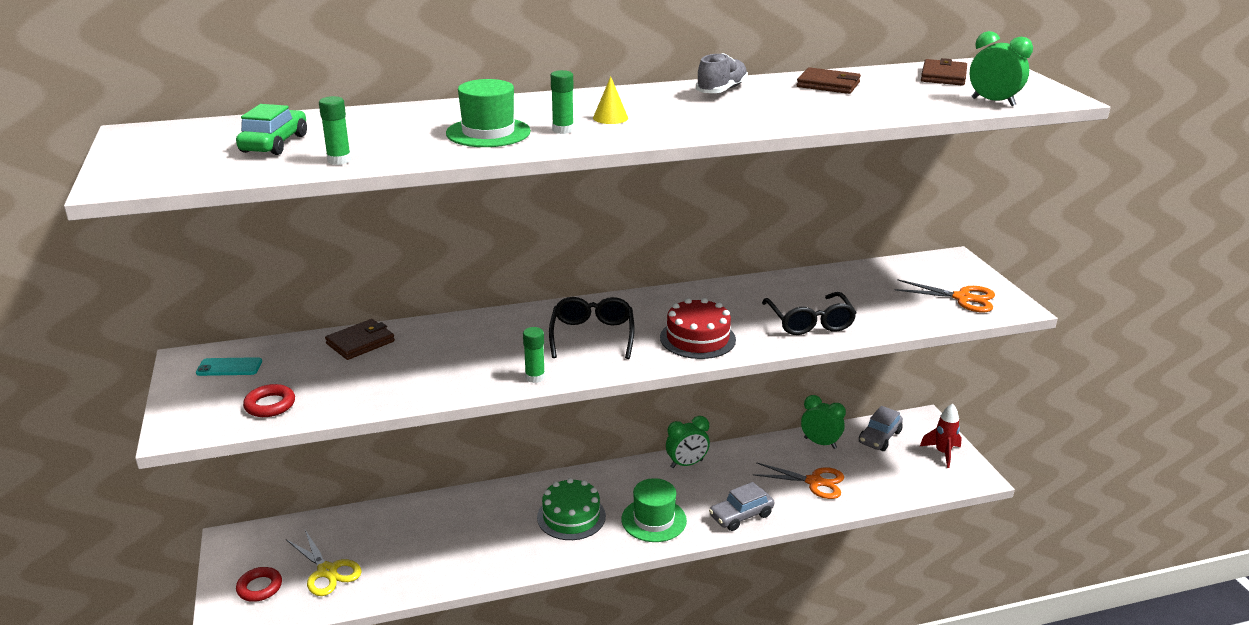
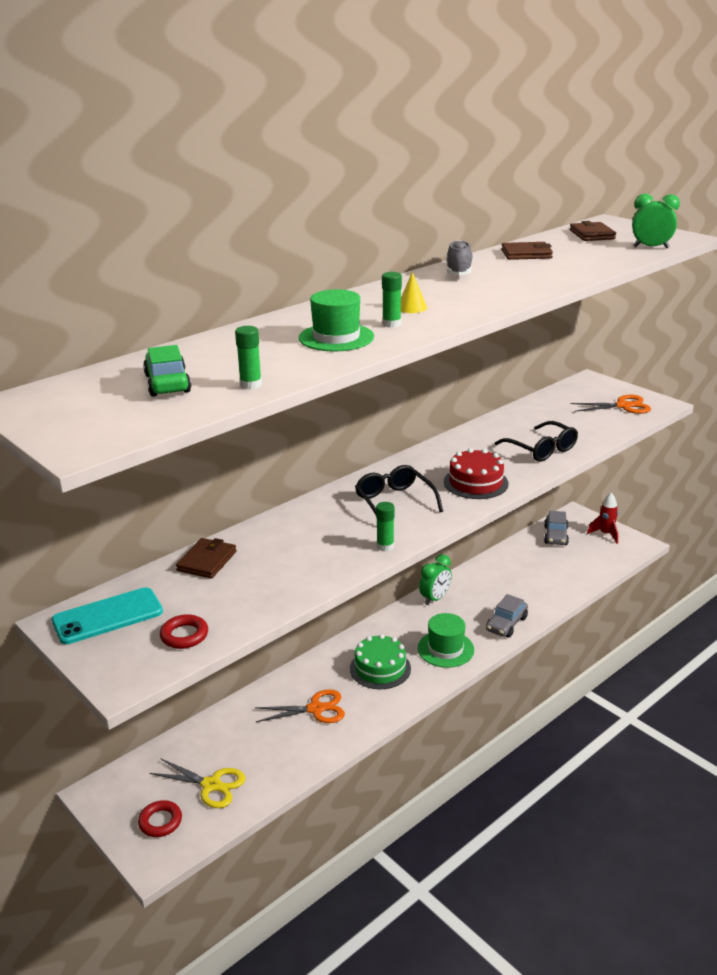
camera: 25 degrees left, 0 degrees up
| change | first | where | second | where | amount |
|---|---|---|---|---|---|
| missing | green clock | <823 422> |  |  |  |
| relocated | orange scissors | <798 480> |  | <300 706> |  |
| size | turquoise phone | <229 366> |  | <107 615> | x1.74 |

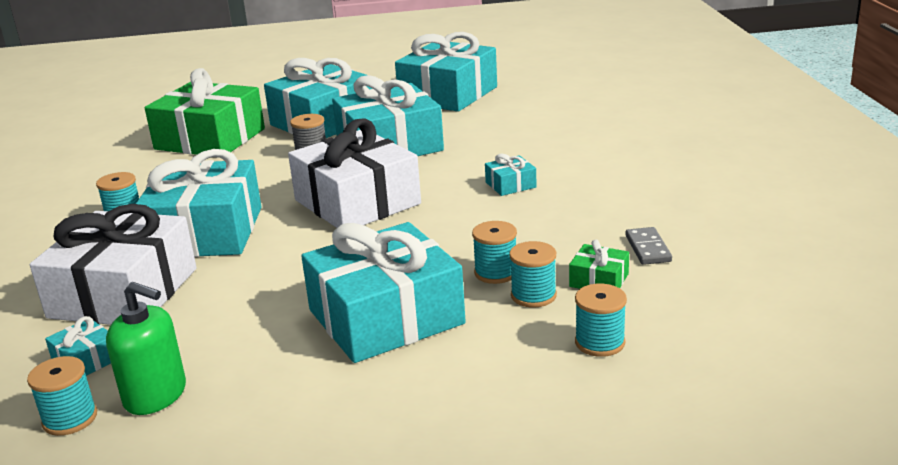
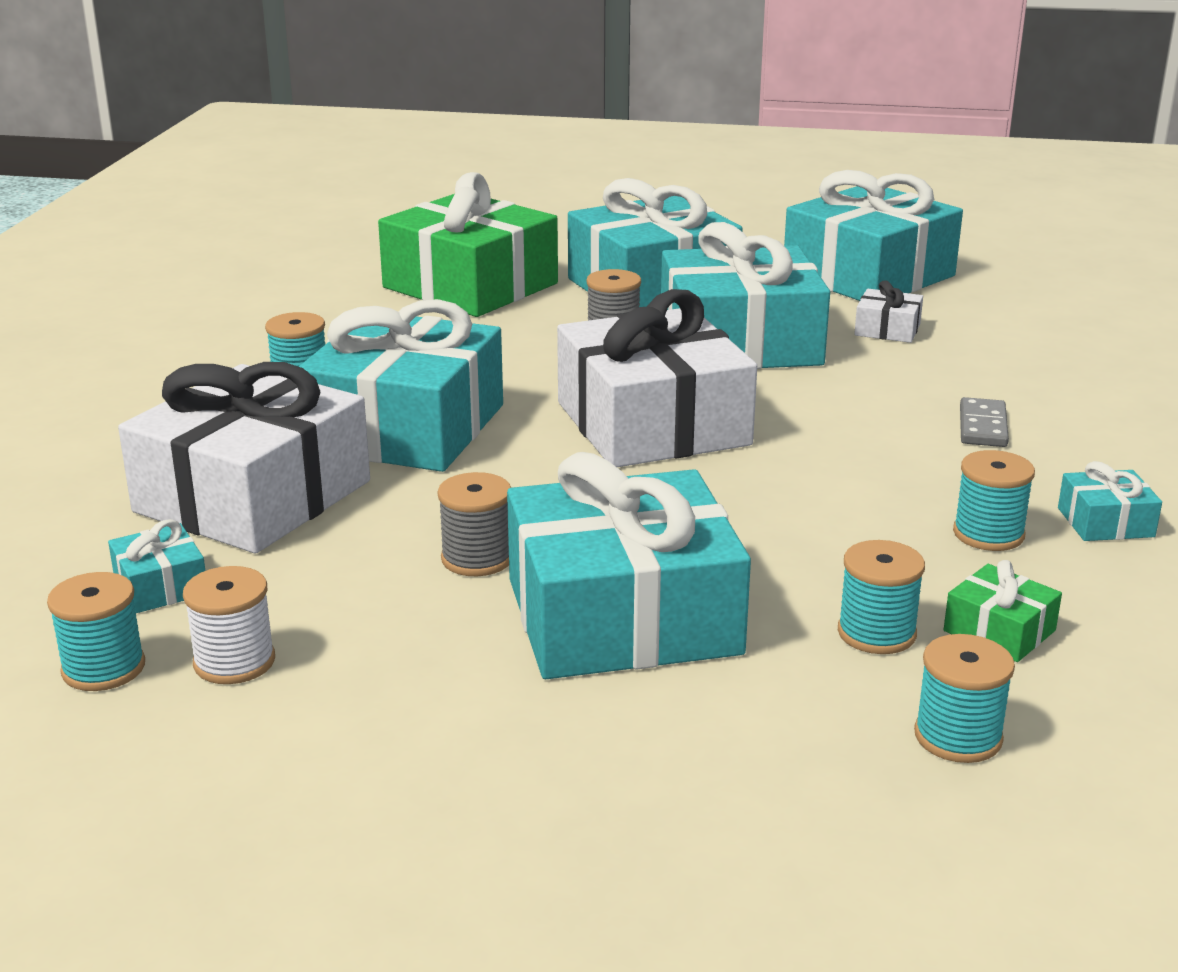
camera: 15 degrees right, 0 degrees up
| change | first | where | second | where | amount |
|---|---|---|---|---|---|
| appeared |  |  | grey spool | <474 524> |  |
| appeared |  |  | white gift | <888 311> |  |
| relocated | turquoise spool | <494 252> |  | <994 500> |  |
| relocated | turquoise gift | <511 175> |  | <1110 501> |  |
| relocated | grey domino | <649 246> |  | <984 422> |  |
| exchanged | green soap dispenser | <146 348> | white spool | <229 625> |  |

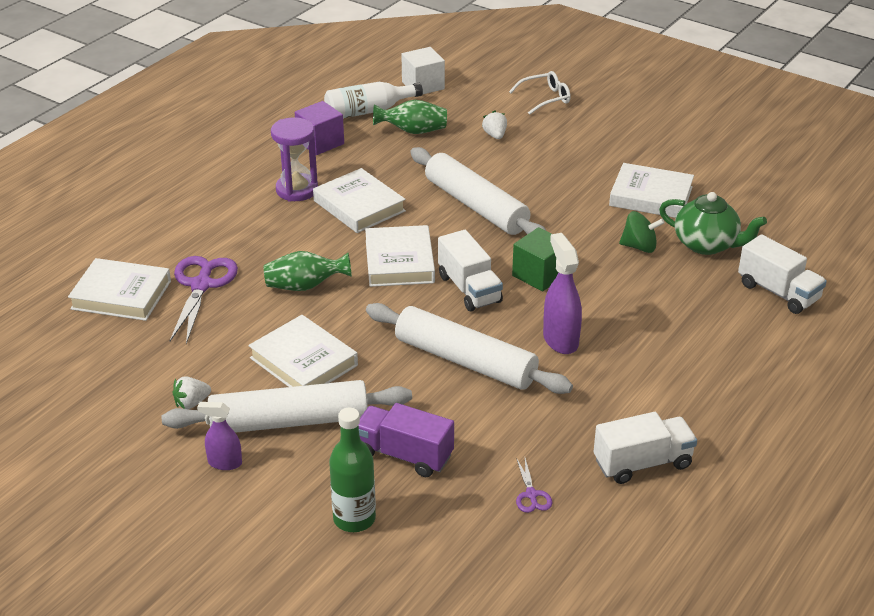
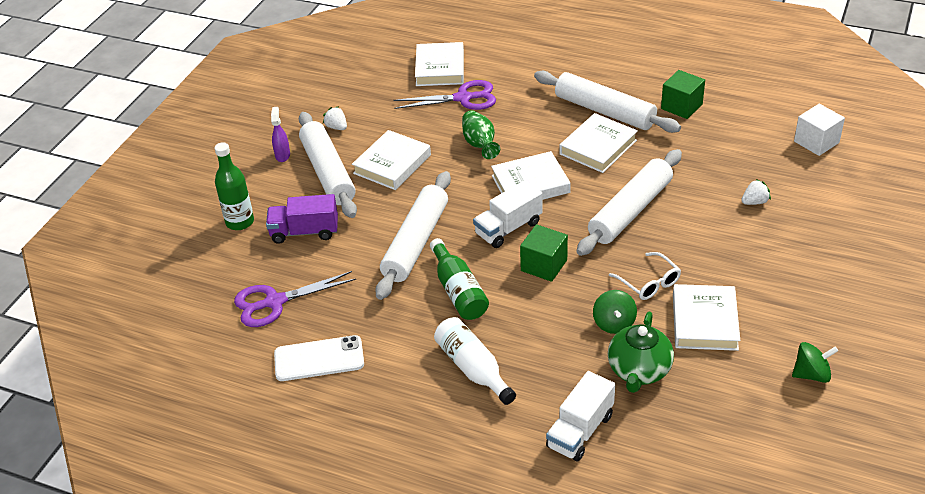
camera: 80 degrees right, 5 degrees up
| change | first | where | second | where | amount |
|---|---|---|---|---|---|
| missing | green vase | <410 117> |  |  |  |
| appeared |  |  | green spinning top | <815 362> |  |
| relocated | white bottle | <373 100> |  | <475 361> |  |
| relocated | white glasses | <540 93> |  | <645 276> |  |
| exchanged | purple hourglass | <294 159> | white rolling pin | <607 102> |  |
| exchanged | purple spray bottle | <562 293> | green bottle | <459 279> |  |
| exchanged | white truck | <645 448> | white phone | <319 358> |  |
| colour | purple cube | <319 128> | green cube | <683 94> |  |
| spun | purple truck | <406 440> |  | <302 219> | 105 degrees counterclockwise |
| size | purple scissors | <534 485> |  | <295 299> | x2.11 |

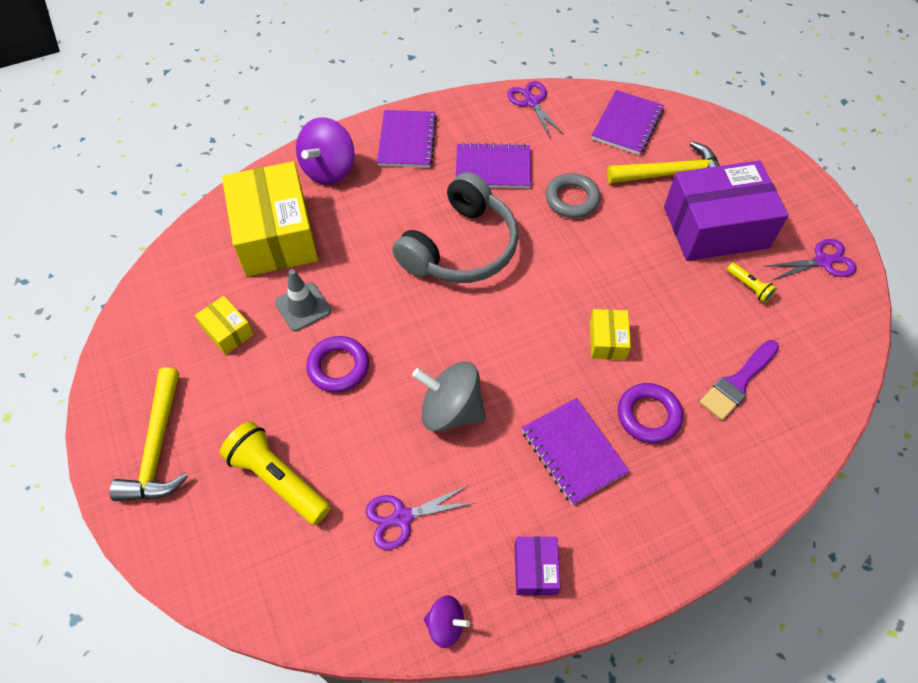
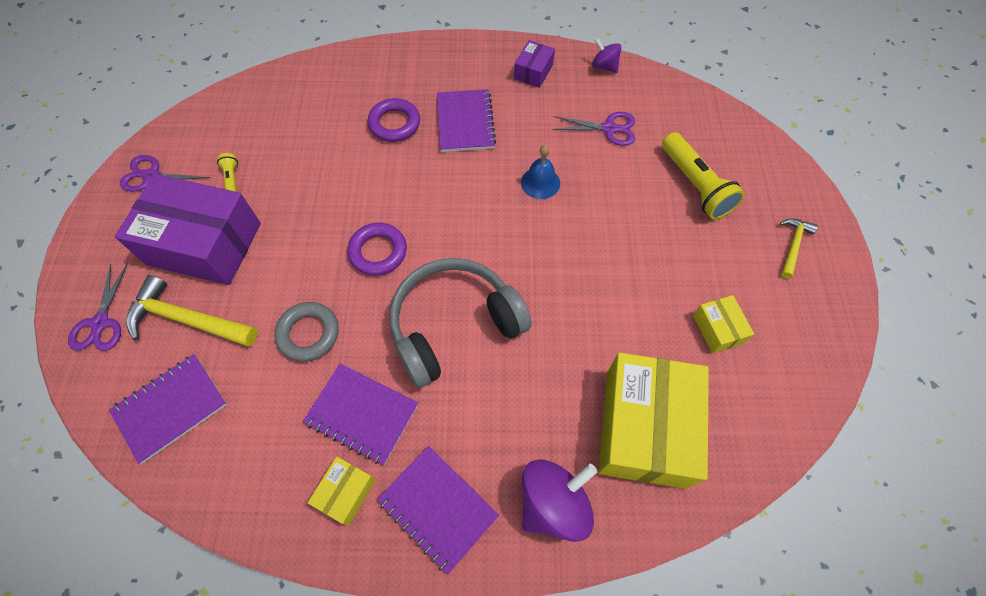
camera: 155 degrees left, 5 degrees up
| change | first | where | second | where | amount |
|---|---|---|---|---|---|
| missing | grey traffic cone | <303 300> |  |  |  |
| missing | purple brush | <739 380> |  |  |  |
| relocated | purple ring | <337 364> |  | <377 249> |  |
| relocated | purple scissors | <535 110> |  | <97 307> |  |
| relocated | yellow box | <610 334> |  | <342 491> |  |
| exchanged | grey spinning top | <449 396> | blue bell | <540 172> |  |
| spun | purple notebook | <407 139> |  | <438 510> | 75 degrees counterclockwise |
| size | yellow hammer | <149 434> |  | <799 248> | x0.56 |

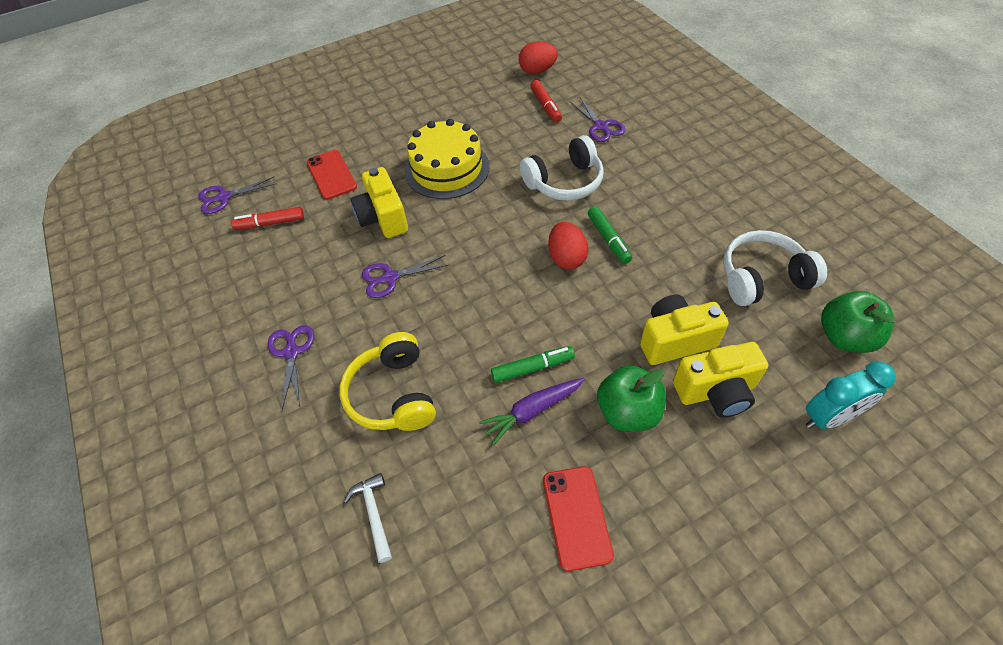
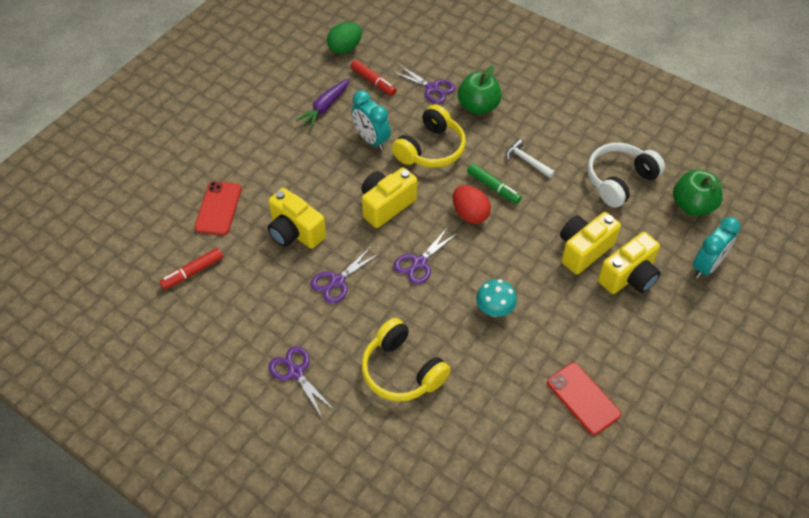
camera: 30 degrees left, 0 degrees up
| change | first | where | second | where | amount |
|---|---|---|---|---|---|
| missing | yellow cake | <447 159> |  |  |  |
| appeared |  |  | turquoise clock | <371 120> |  |
| appeared |  |  | yellow camera | <389 197> |  |
| relocated | purple scissors | <237 195> |  | <426 256> |  |
| relocated | white hammer | <368 518> |  | <530 158> |  |
| relocated | purple carrot | <532 412> |  | <323 103> |  |
| relocated | green apple | <631 398> |  | <480 90> |  |
| exchanged | green marker | <533 364> | turquoise mushroom | <496 298> |  |
| colour | red egg | <538 57> | green egg | <344 38> |  |
| colour | white headphones | <562 168> | yellow headphones | <429 136> |  |
| spun | red phone | <331 175> |  | <218 208> | 60 degrees clockwise |

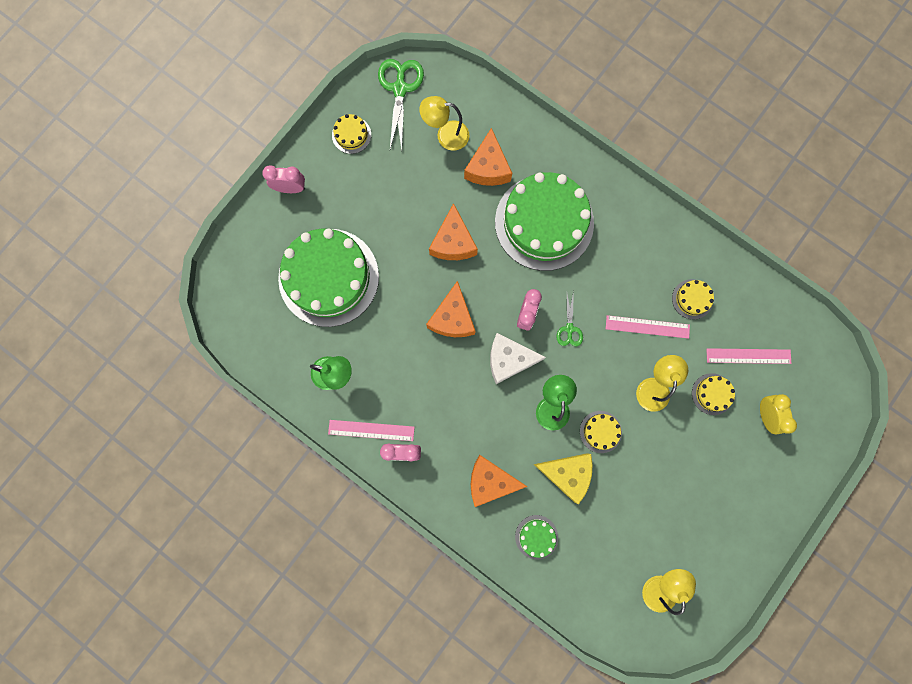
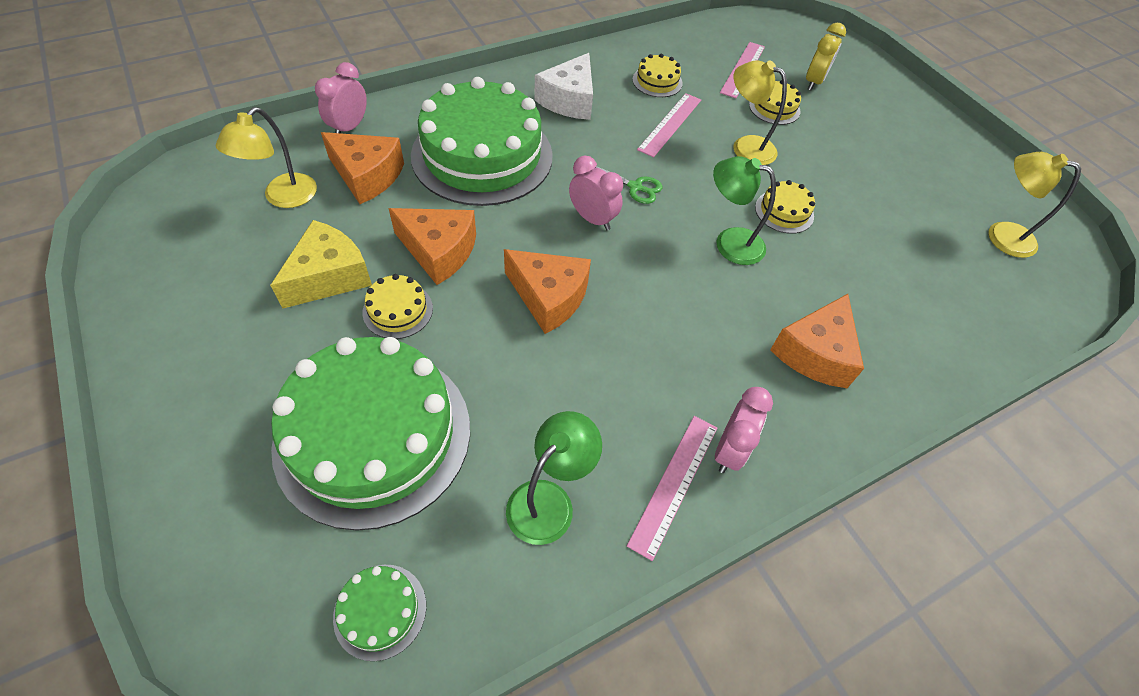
camera: 70 degrees left, 25 degrees down
| change | first | where | second | where | amount |
|---|---|---|---|---|---|
| missing | green scissors | <401 104> |  |  |  |
| relocated | pink clock | <283 179> |  | <341 97> |  |
| relocated | yellow cake | <351 134> |  | <397 306> |  |
| relocated | white cheese | <518 358> |  | <563 86> |  |
| relocated | green cake | <536 537> |  | <379 613> |  |
| relocated | yellow cheese | <563 479> |  | <321 264> |  |
| spun | yellow clock | <778 414> |  | <826 56> | 105 degrees clockwise |

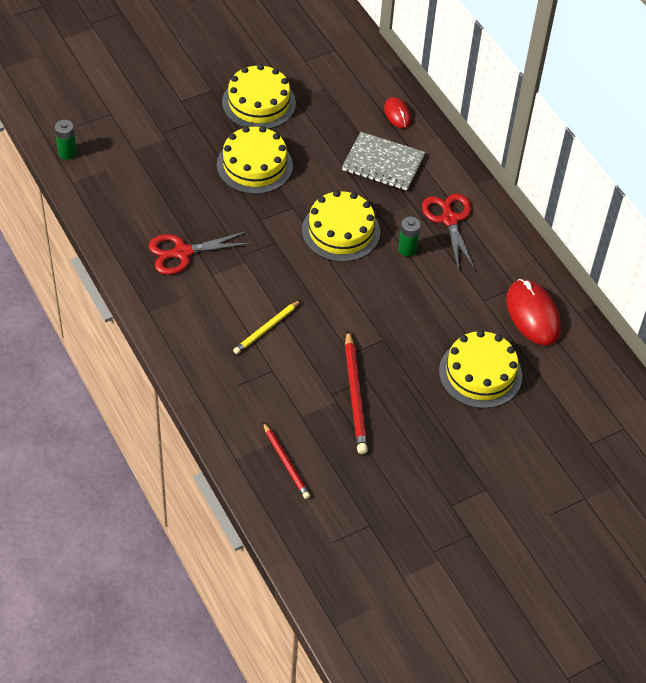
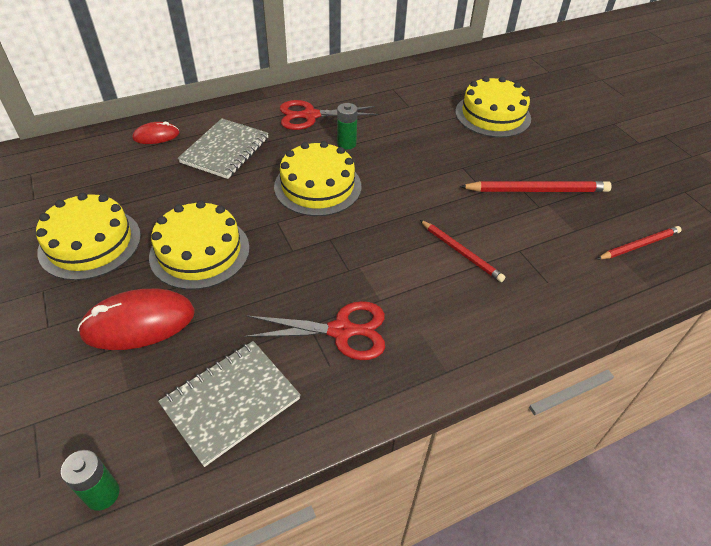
camera: 85 degrees left, 5 degrees down
| change | first | where | second | where | amount |
|---|---|---|---|---|---|
| appeared |  |  | grey notebook | <229 404> |  |
| relocated | red mouse | <533 312> |  | <136 319> |  |
| colour | yellow pencil | <267 327> | red pencil | <462 251> |  |
| spun | red scissors | <200 253> |  | <314 330> | 75 degrees counterclockwise |

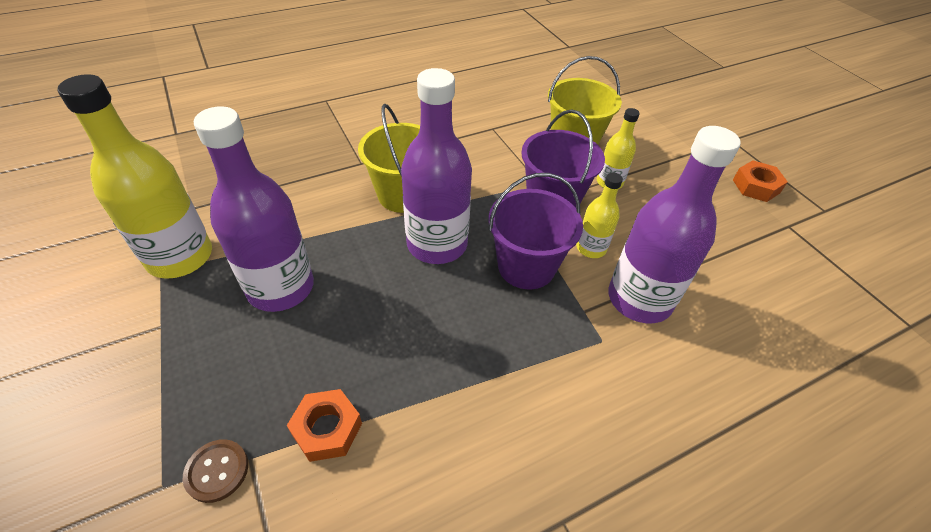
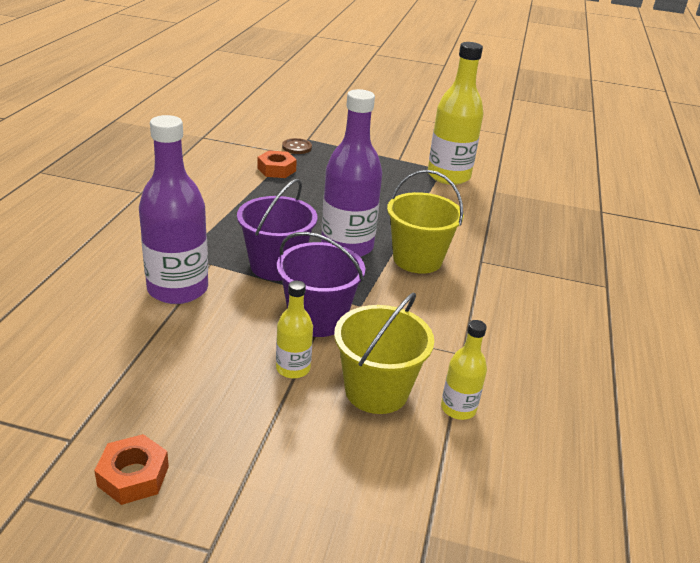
camera: 130 degrees right, 15 degrees down
| change | first | where | second | where | amount |
|---|---|---|---|---|---|
| missing | purple bottle | <254 209> |  |  |  |
| relocated | yellow bottle | <599 215> |  | <464 370> |  |

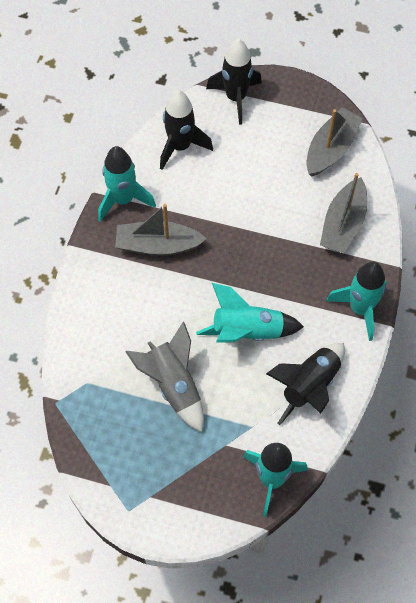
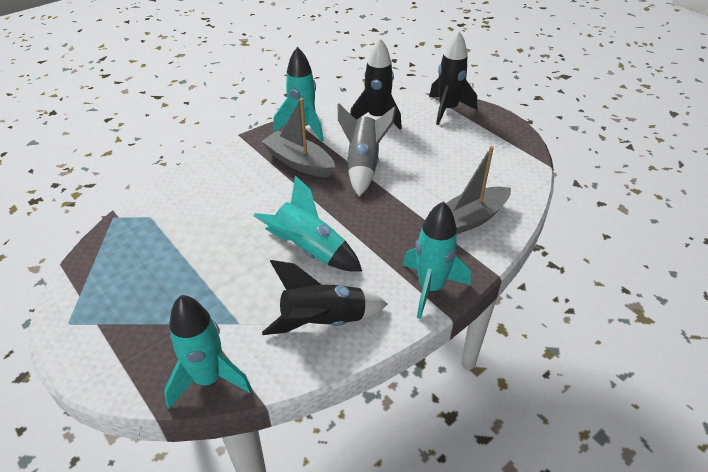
camera: 35 degrees right, 20 degrees down
| change | first | where | second | where | amount |
|---|---|---|---|---|---|
| missing | grey boat | <334 142> |  |  |  |
| relocated | grey rocket | <165 377> |  | <367 150> |  |

